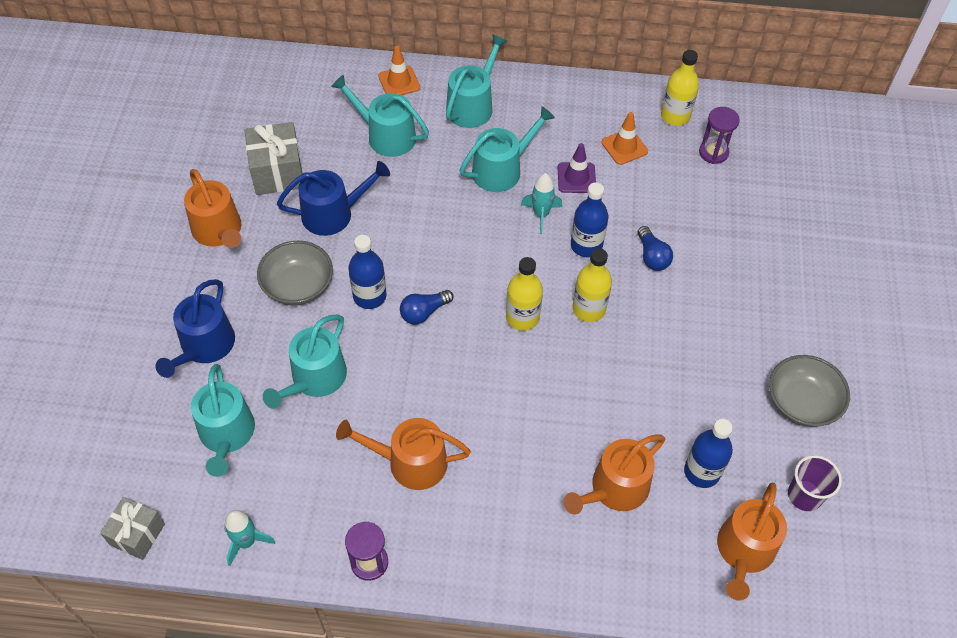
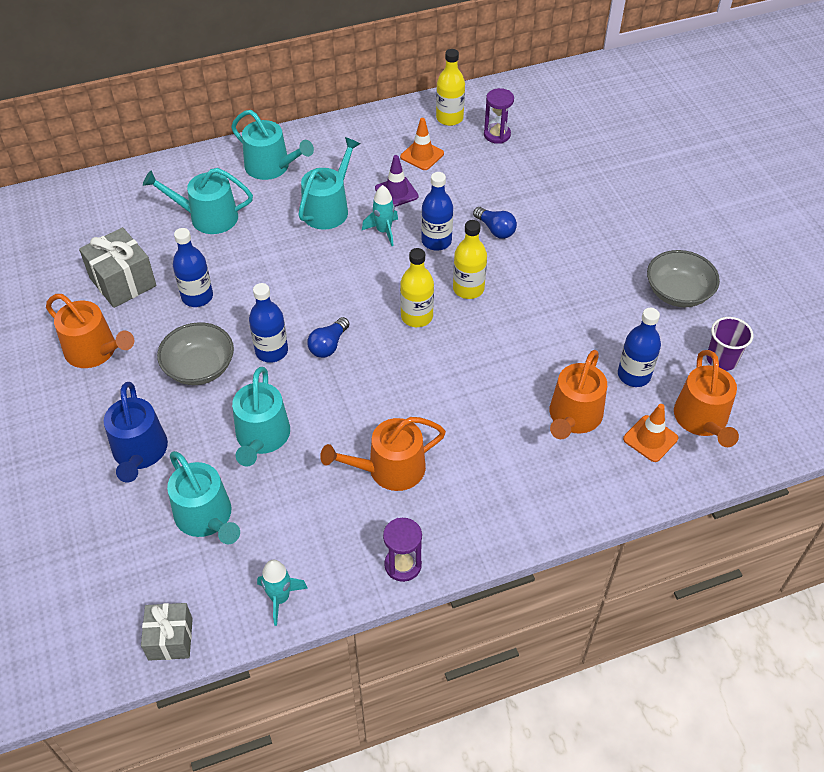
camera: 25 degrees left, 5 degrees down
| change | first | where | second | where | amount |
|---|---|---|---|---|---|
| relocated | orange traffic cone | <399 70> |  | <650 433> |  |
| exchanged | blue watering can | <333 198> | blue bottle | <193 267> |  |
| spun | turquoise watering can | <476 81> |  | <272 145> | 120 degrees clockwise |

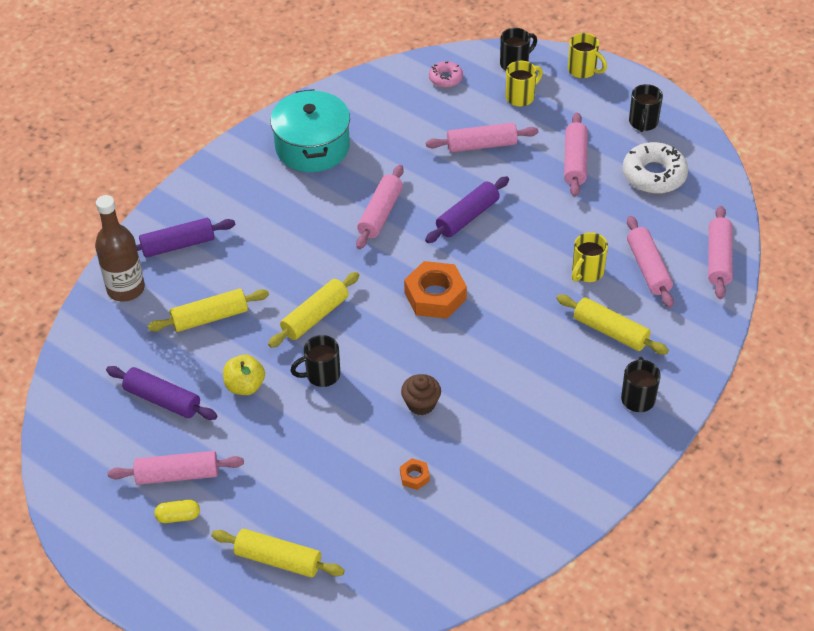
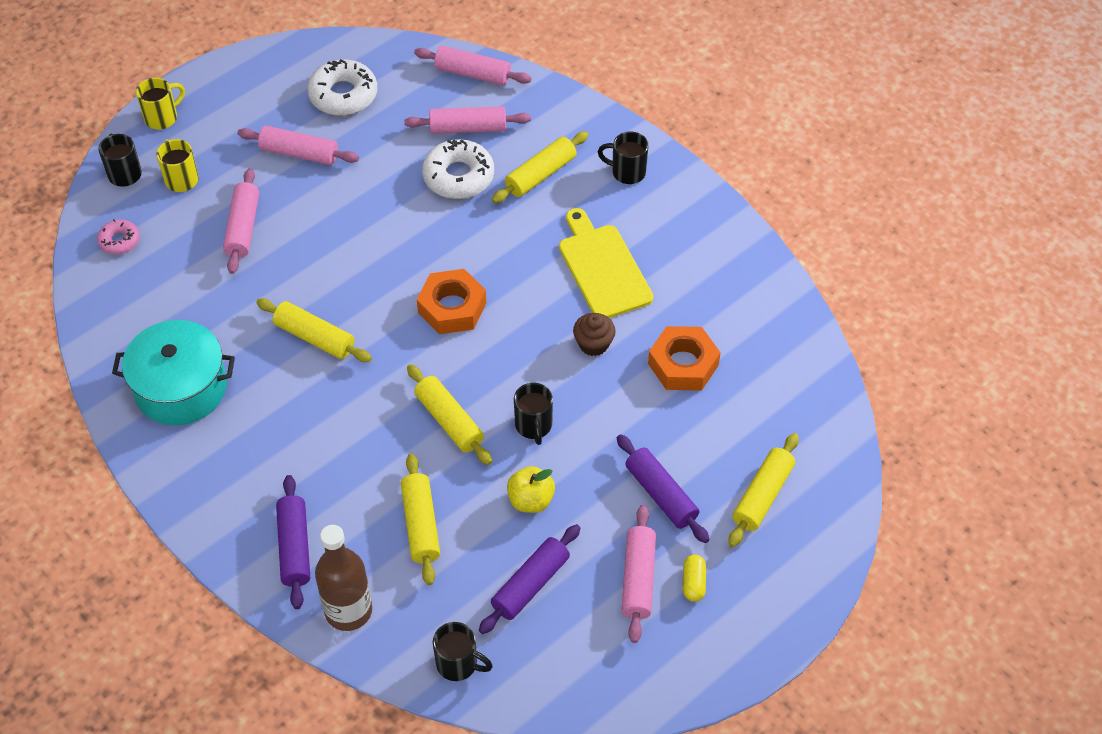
camera: 80 degrees left, 5 degrees up
| change | first | where | second | where | amount |
|---|---|---|---|---|---|
| appeared |  |  | yellow cutting board | <606 263> |  |
| relocated | purple rolling pin | <467 209> |  | <663 488> |  |
| relocated | black mug | <646 108> |  | <463 651> |  |
| exchanged | yellow mug | <590 257> | white donut | <458 169> |  |
| colour | pink rolling pin | <380 207> | yellow rolling pin | <314 330> |  |
| size | orange nut | <415 474> |  | <684 358> | x2.16 |

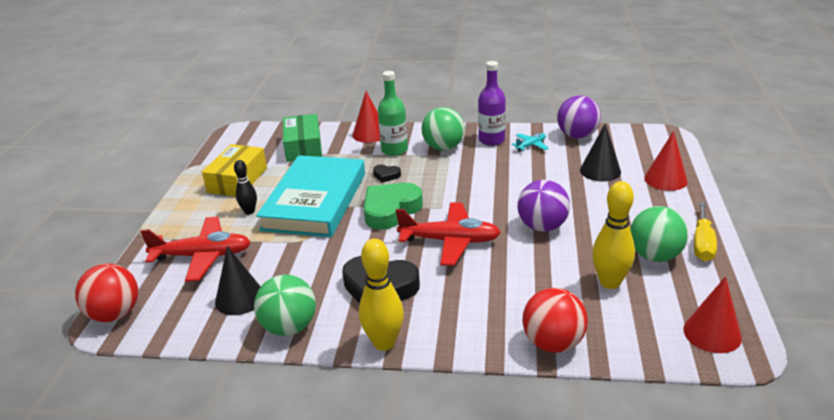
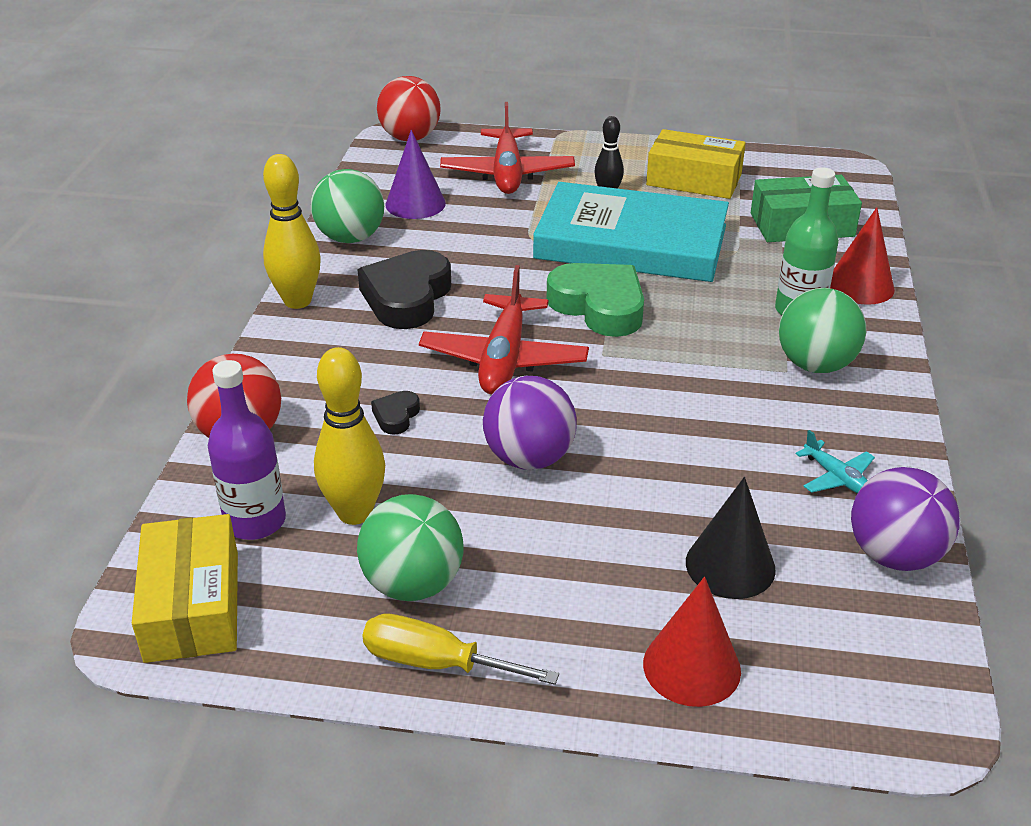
camera: 90 degrees right, 5 degrees up
| change | first | where | second | where | amount |
|---|---|---|---|---|---|
| relocated | black heart | <387 174> |  | <395 413> |  |
| relocated | purple bottle | <492 103> |  | <247 450> |  |
| exchanged | red cone | <712 314> | yellow box | <185 588> |  |
| colour | black cone | <238 280> | purple cone | <415 174> |  |

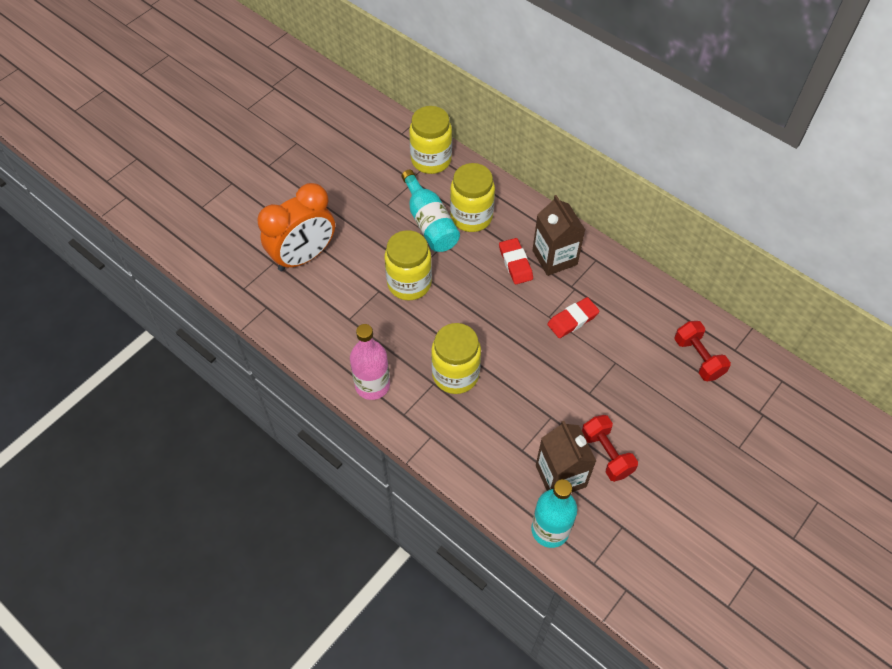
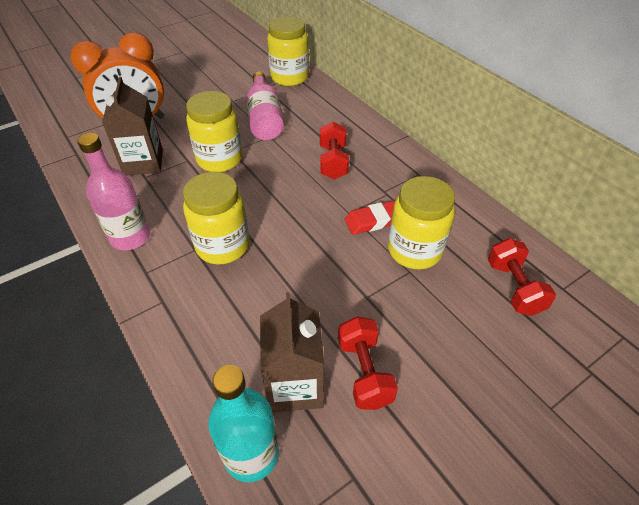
camera: 15 degrees right, 10 degrees down
| change | first | where | second | where | amount |
|---|---|---|---|---|---|
| relocated | yellow jar | <472 197> |  | <421 222> |  |
| relocated | brown carton | <558 235> |  | <132 126> |  |
| exchanged | red eraser | <516 261> | red dumbbell | <334 150> |  |
| colour | turquoise bottle | <431 211> | pink bottle | <265 106> |  |

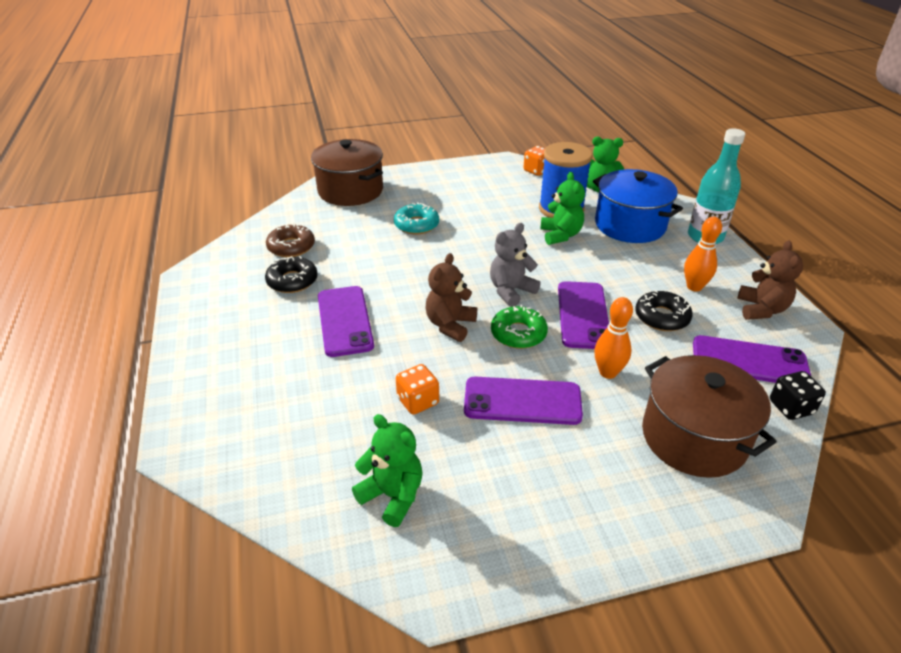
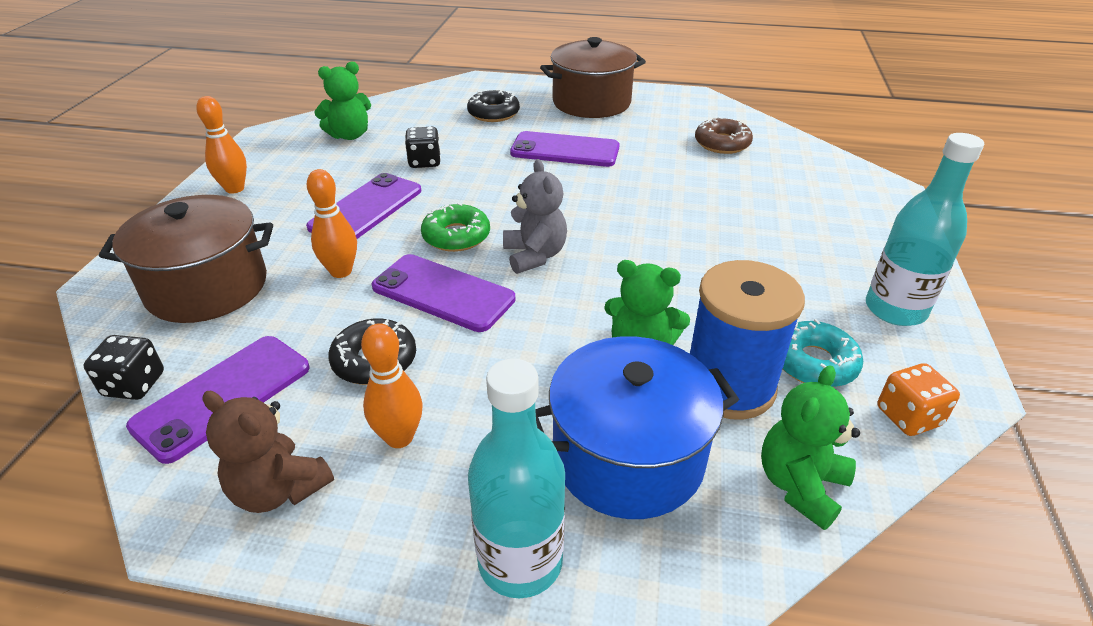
camera: 115 degrees right, 0 degrees up
| change | first | where | second | where | amount |
|---|---|---|---|---|---|
| missing | brown teddy bear | <451 297> |  |  |  |
| appeared |  |  | orange bowling pin | <221 145> |  |
| appeared |  |  | turquoise bottle | <925 229> |  |
| relocated | black donut | <291 274> |  | <493 106> |  |
| relocated | brown pot | <347 172> |  | <593 77> |  |
| relocated | turquoise donut | <416 218> |  | <823 353> |  |
| colour | orange dice | <417 389> | black dice | <423 147> |  |

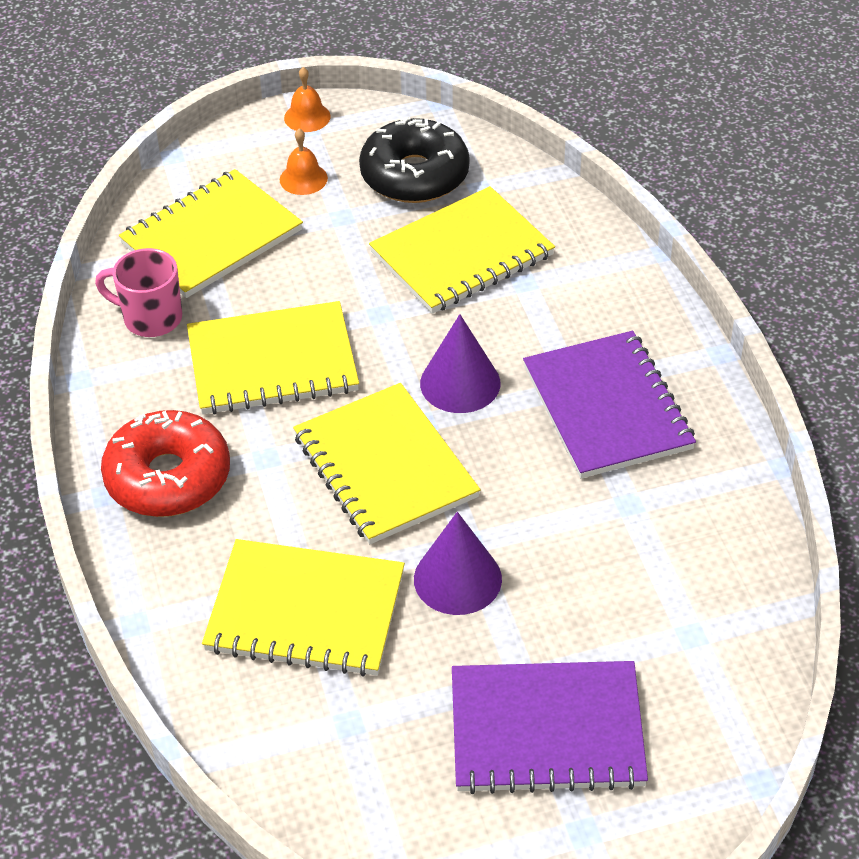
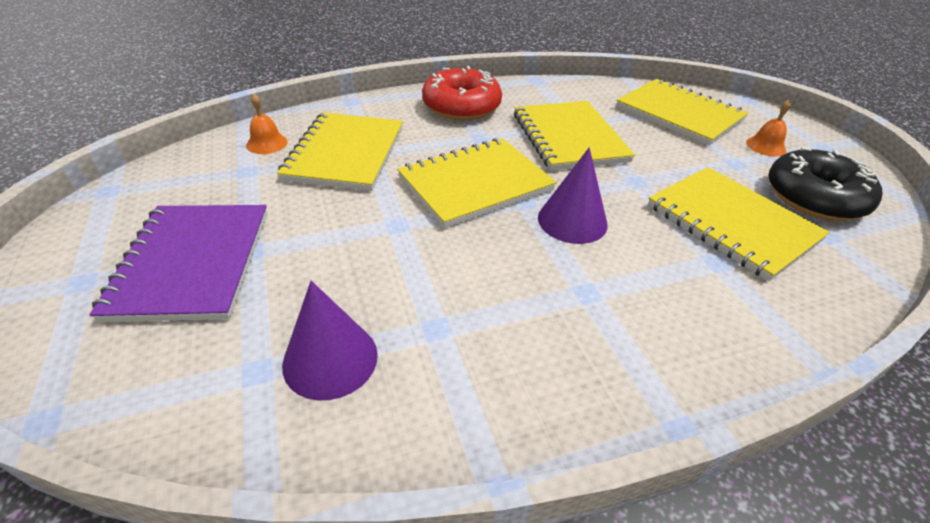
camera: 85 degrees right, 5 degrees down
| change | first | where | second | where | amount |
|---|---|---|---|---|---|
| missing | pink mug | <138 292> |  |  |  |
| missing | purple notebook | <609 405> |  |  |  |
| relocated | orange bell | <307 99> |  | <267 124> |  |
| relocated | purple cone | <458 563> |  | <330 341> |  |

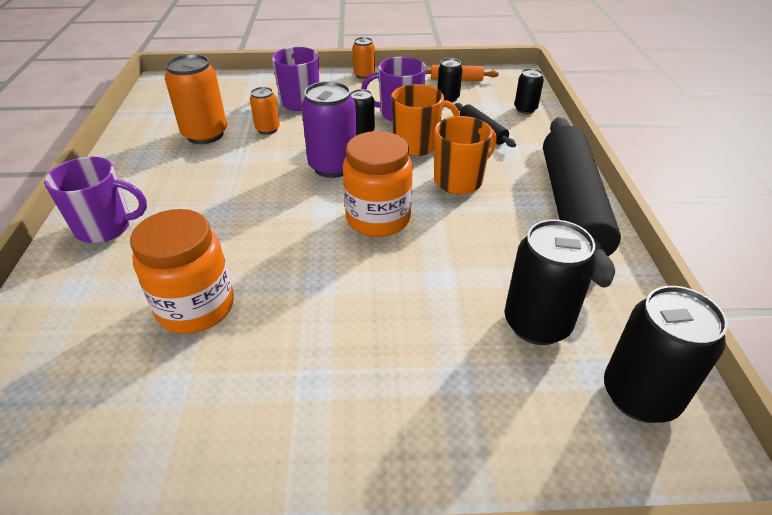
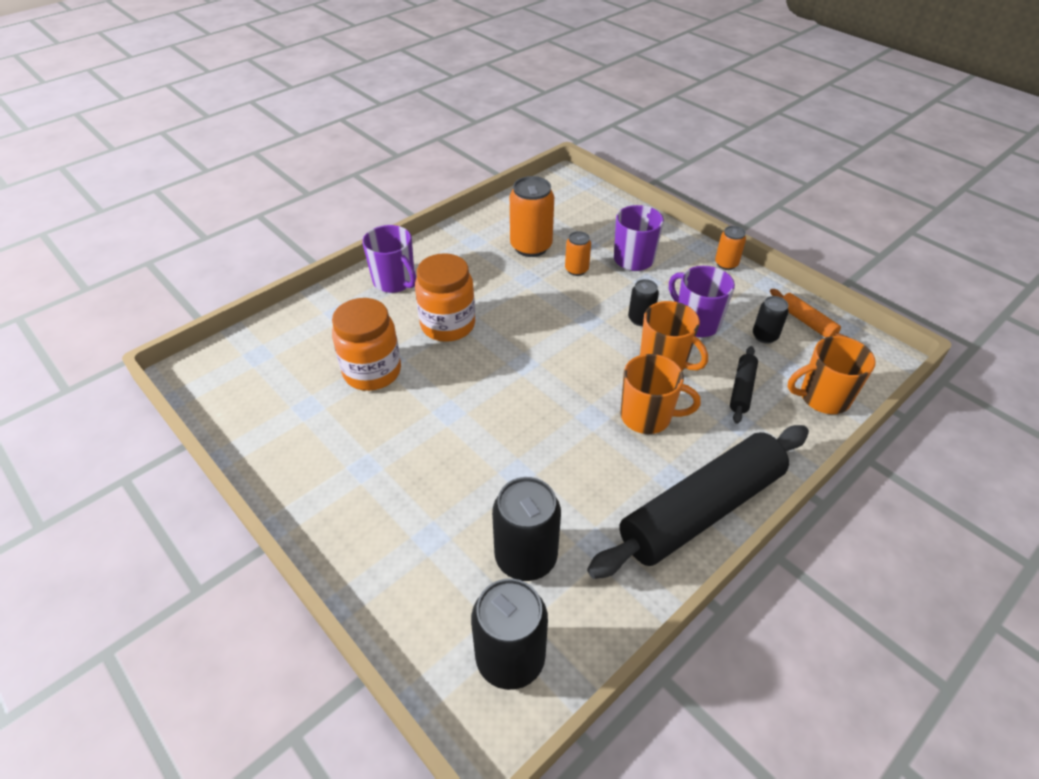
camera: 50 degrees right, 5 degrees up
| change | first | where | second | where | amount |
|---|---|---|---|---|---|
| missing | purple can | <329 129> |  |  |  |
| relocated | orange jar | <378 184> |  | <445 297> |  |
| exchanged | black can | <529 91> | orange mug | <832 375> |  |

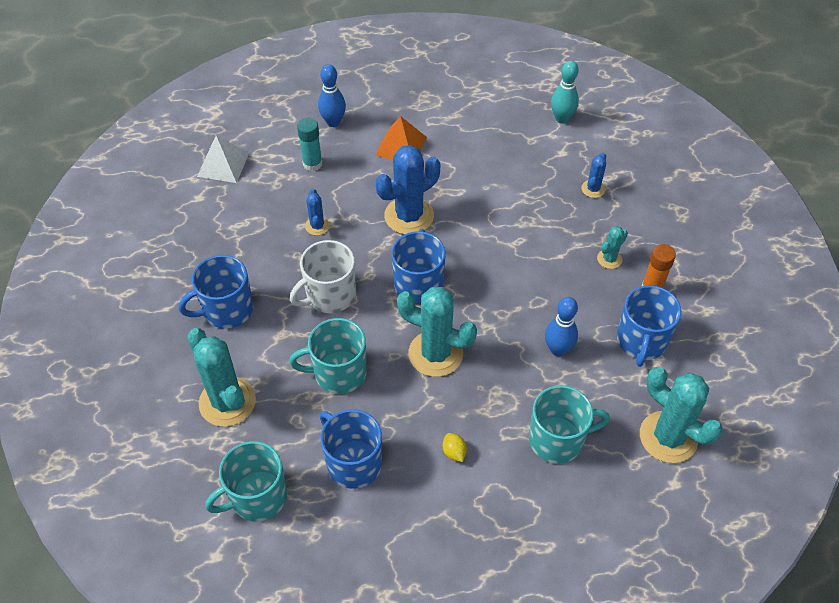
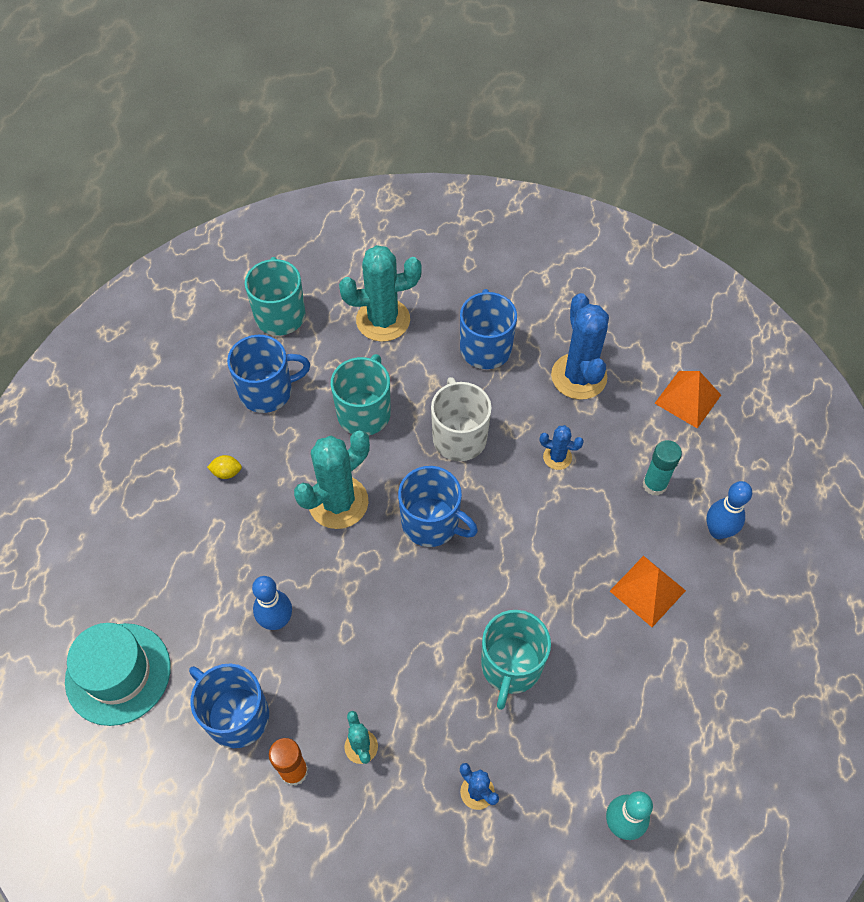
camera: 115 degrees right, 5 degrees up
| change | first | where | second | where | amount |
|---|---|---|---|---|---|
| relocated | blue cactus | <408 190> |  | <580 346> |  |
| relocated | turquoise mug | <569 424> |  | <516 660> |  |
| exchanged | turquoise cactus | <681 415> | turquoise hat | <118 674> |  |
| colour | white pyramid | <223 159> | orange pyramid | <687 399> |  |

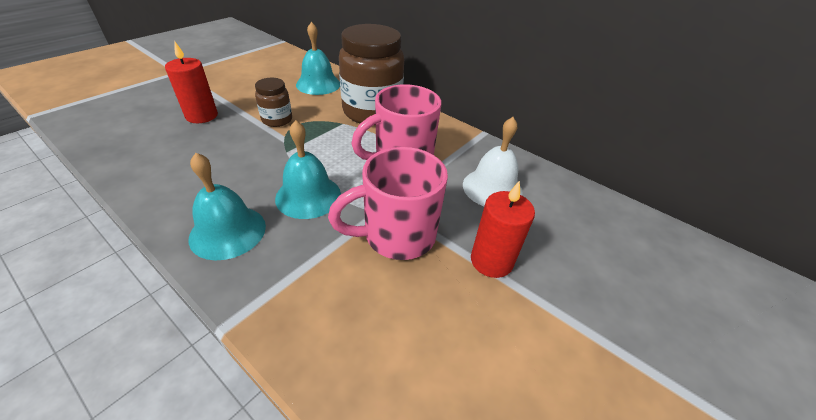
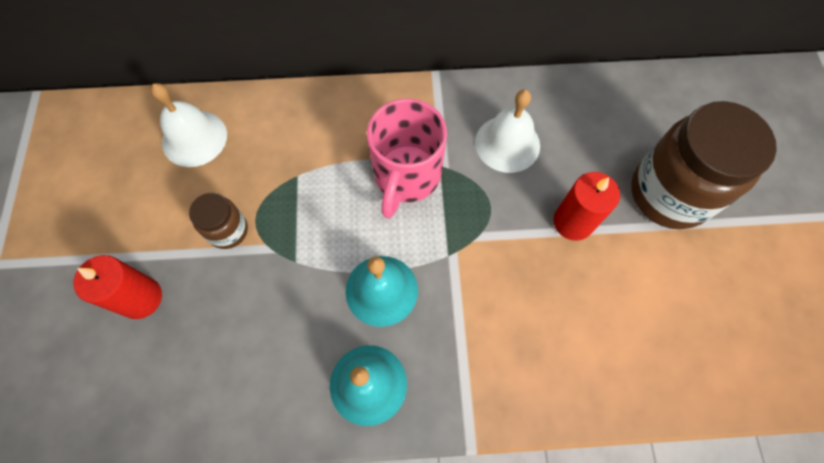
camera: 40 degrees left, 25 degrees up
| change | first | where | second | where | amount |
|---|---|---|---|---|---|
| missing | pink mug | <388 203> |  |  |  |
| relocated | brown jar | <371 74> |  | <704 165> |  |
| colour | turquoise bell | <318 58> | white bell | <189 125> |  |

